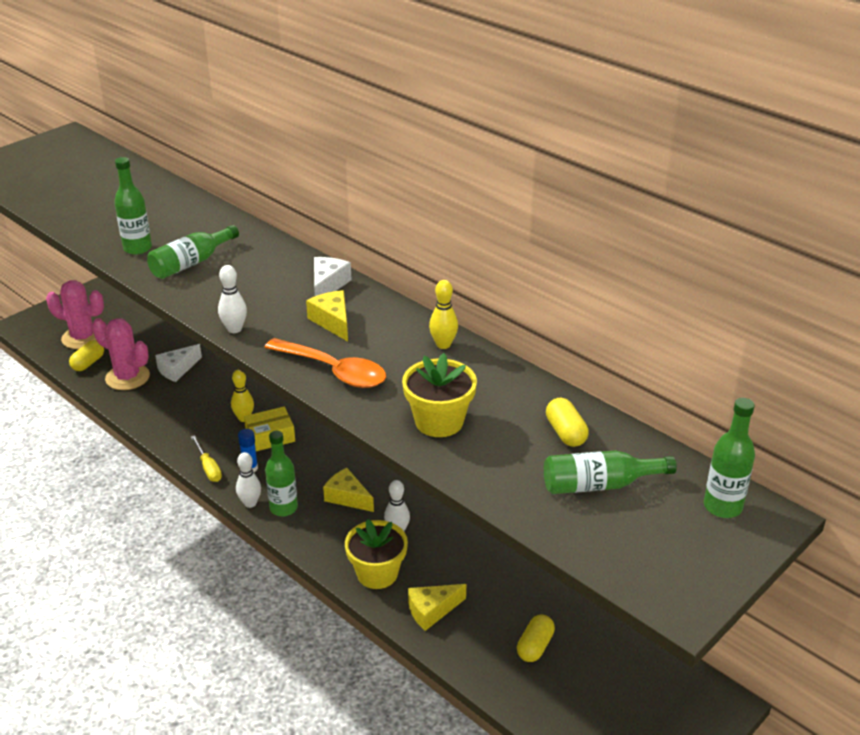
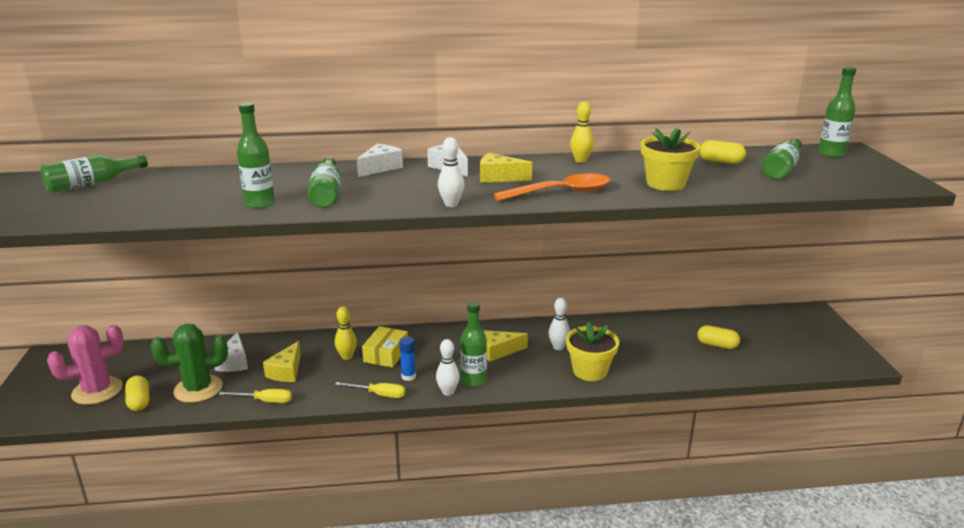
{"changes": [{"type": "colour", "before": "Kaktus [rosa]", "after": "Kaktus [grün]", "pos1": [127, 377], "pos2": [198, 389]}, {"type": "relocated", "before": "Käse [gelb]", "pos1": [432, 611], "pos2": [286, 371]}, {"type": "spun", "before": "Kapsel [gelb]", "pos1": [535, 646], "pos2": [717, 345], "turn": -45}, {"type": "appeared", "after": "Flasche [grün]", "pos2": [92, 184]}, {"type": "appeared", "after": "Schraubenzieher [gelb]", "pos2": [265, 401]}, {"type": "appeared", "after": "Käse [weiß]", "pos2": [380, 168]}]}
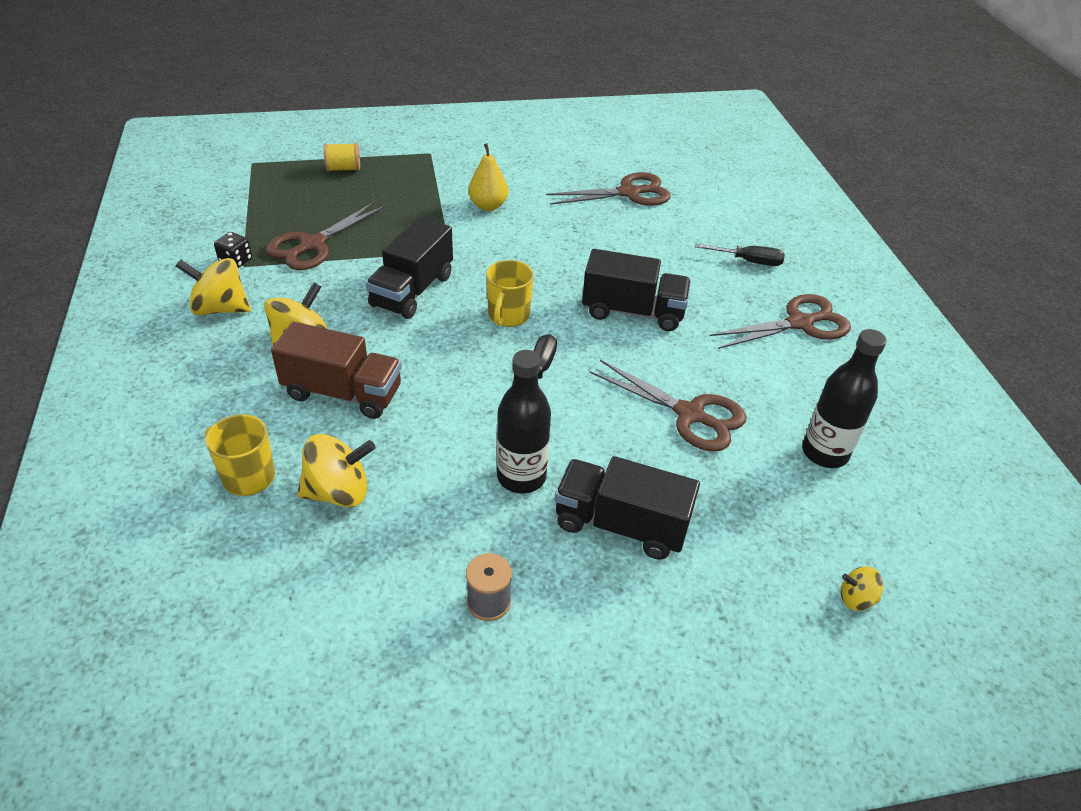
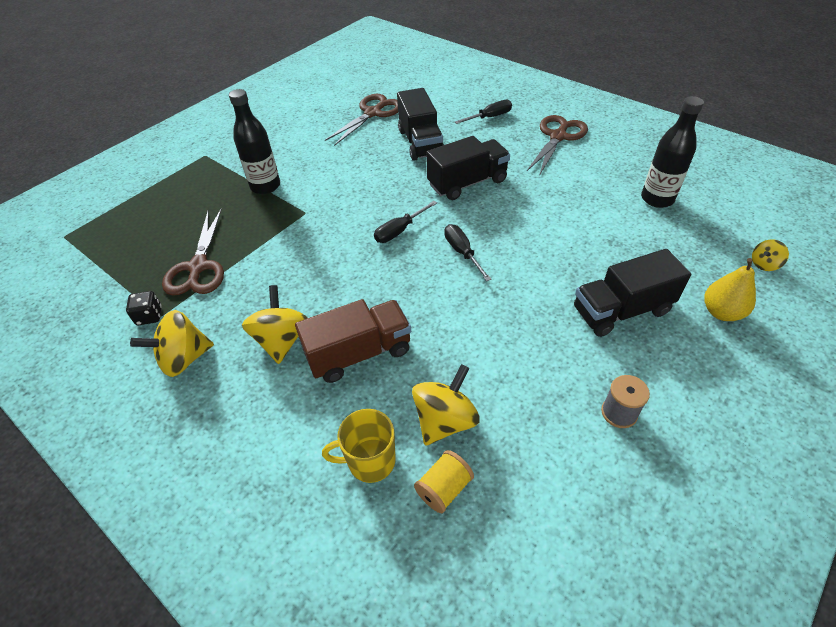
{"changes": [{"type": "relocated", "before": "Garnrolle [gelb]", "pos1": [343, 169], "pos2": [444, 488]}, {"type": "relocated", "before": "Lastwagen [schwarz]", "pos1": [412, 291], "pos2": [420, 142]}, {"type": "relocated", "before": "Birne [gelb]", "pos1": [488, 206], "pos2": [721, 312]}, {"type": "exchanged", "before": "Tasse [gelb]", "after": "Schraubenzieher [schwarz]", "pos1": [508, 316], "pos2": [399, 231]}, {"type": "relocated", "before": "Flasche [schwarz]", "pos1": [521, 477], "pos2": [265, 186]}, {"type": "missing", "before": "Schere [braun]", "pos1": [690, 414]}]}
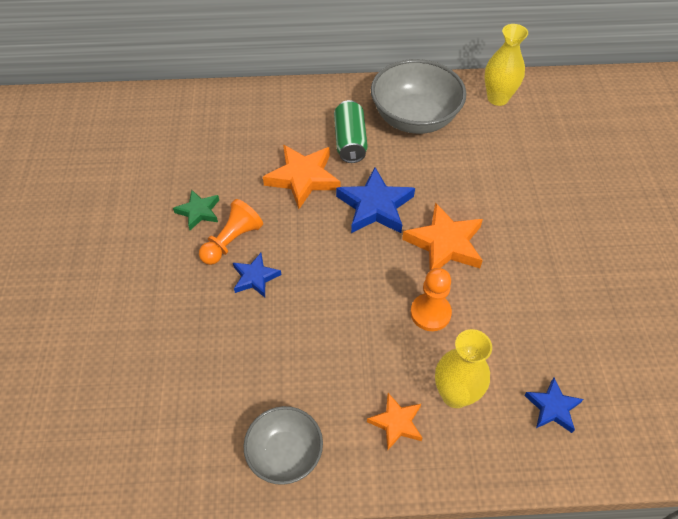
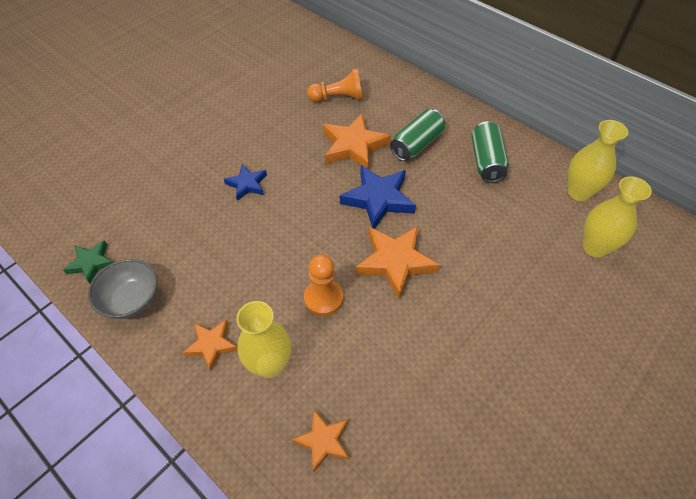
{"changes": [{"type": "relocated", "before": "Stern [grün]", "pos1": [199, 212], "pos2": [91, 263]}, {"type": "relocated", "before": "Bauer [orange]", "pos1": [232, 241], "pos2": [338, 98]}, {"type": "exchanged", "before": "Schüssel [grau]", "after": "Dose [grün]", "pos1": [414, 118], "pos2": [486, 161]}, {"type": "colour", "before": "Stern [blau]", "after": "Stern [orange]", "pos1": [552, 407], "pos2": [323, 441]}, {"type": "appeared", "after": "Vase [gelb]", "pos2": [594, 247]}]}
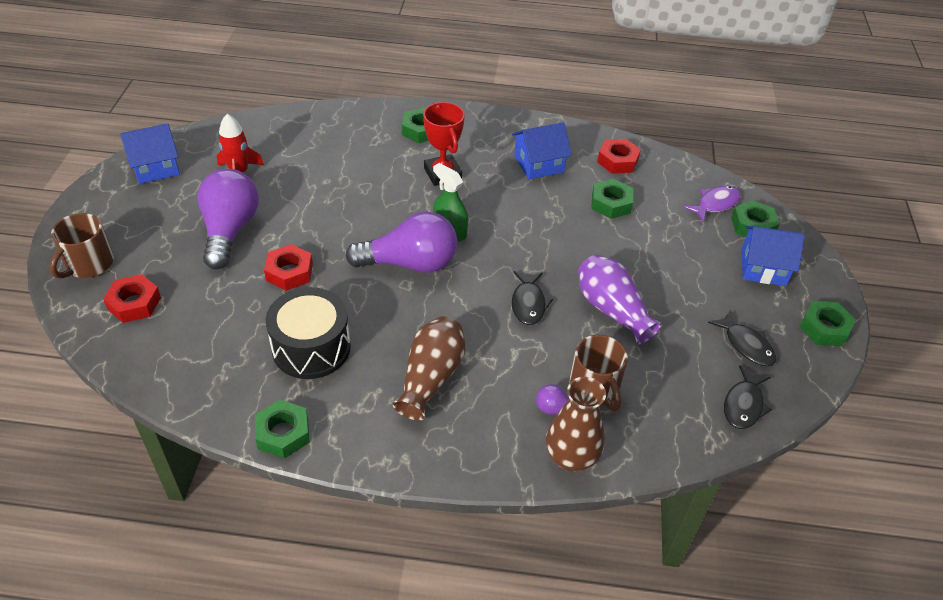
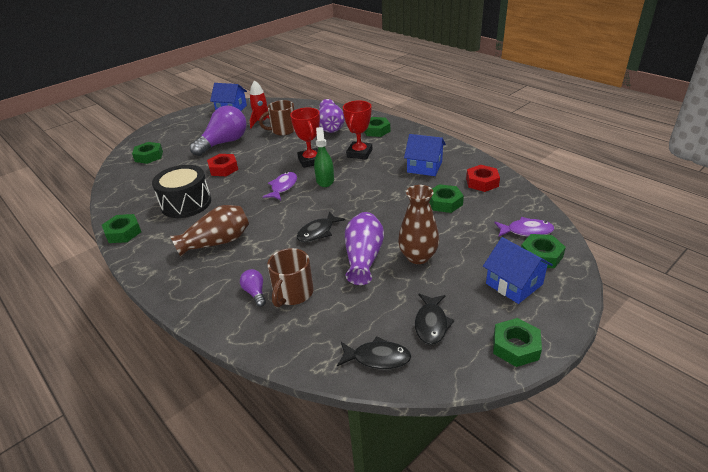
{"changes": [{"type": "relocated", "before": "Tasse [braun]", "pos1": [89, 264], "pos2": [283, 130]}, {"type": "colour", "before": "Sechskantmutter [rot]", "after": "Sechskantmutter [grün]", "pos1": [134, 303], "pos2": [149, 156]}, {"type": "exchanged", "before": "Glühbirne [lila]", "after": "Fisch [lila]", "pos1": [410, 263], "pos2": [283, 187]}, {"type": "relocated", "before": "Vase [braun]", "pos1": [571, 457], "pos2": [418, 257]}, {"type": "spun", "before": "Fisch [schwarz]", "pos1": [743, 405], "pos2": [377, 358], "turn": -150}, {"type": "appeared", "after": "Pokal [rot]", "pos2": [310, 161]}, {"type": "appeared", "after": "Vase [lila]", "pos2": [331, 126]}]}
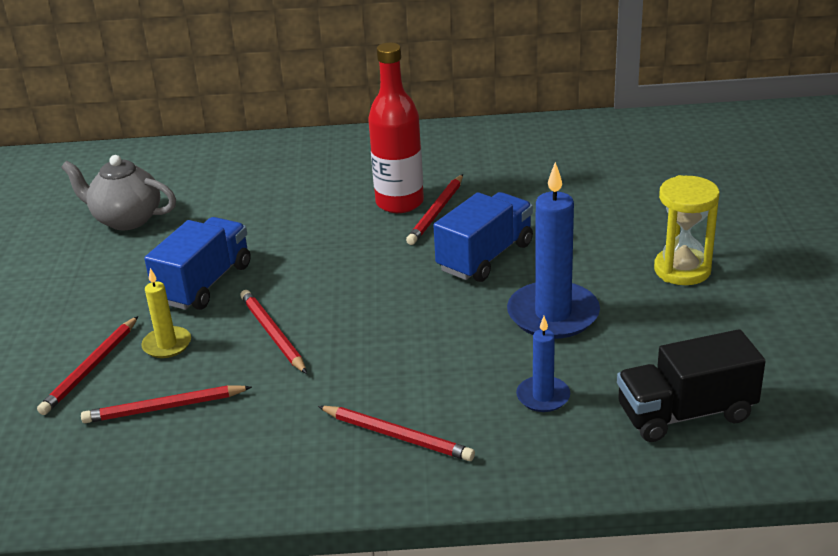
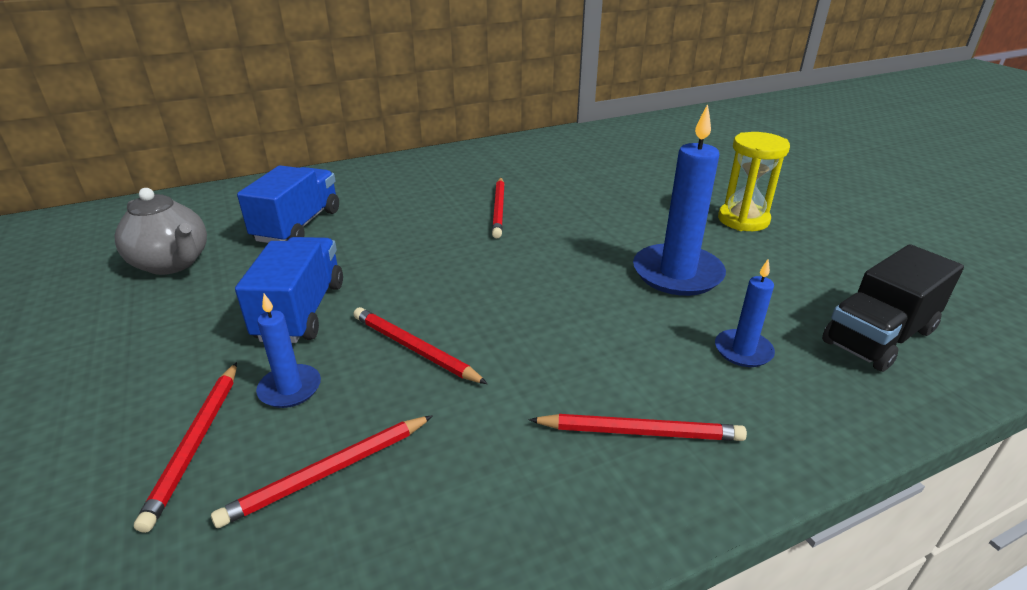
{"changes": [{"type": "spun", "before": "Teekanne [grau]", "pos1": [126, 219], "pos2": [173, 263], "turn": -135}, {"type": "colour", "before": "Kerze [gelb]", "after": "Kerze [blau]", "pos1": [167, 345], "pos2": [290, 389]}, {"type": "missing", "before": "Flasche [rot]", "pos1": [399, 203]}, {"type": "relocated", "before": "Lastwagen [blau]", "pos1": [485, 257], "pos2": [298, 226]}]}
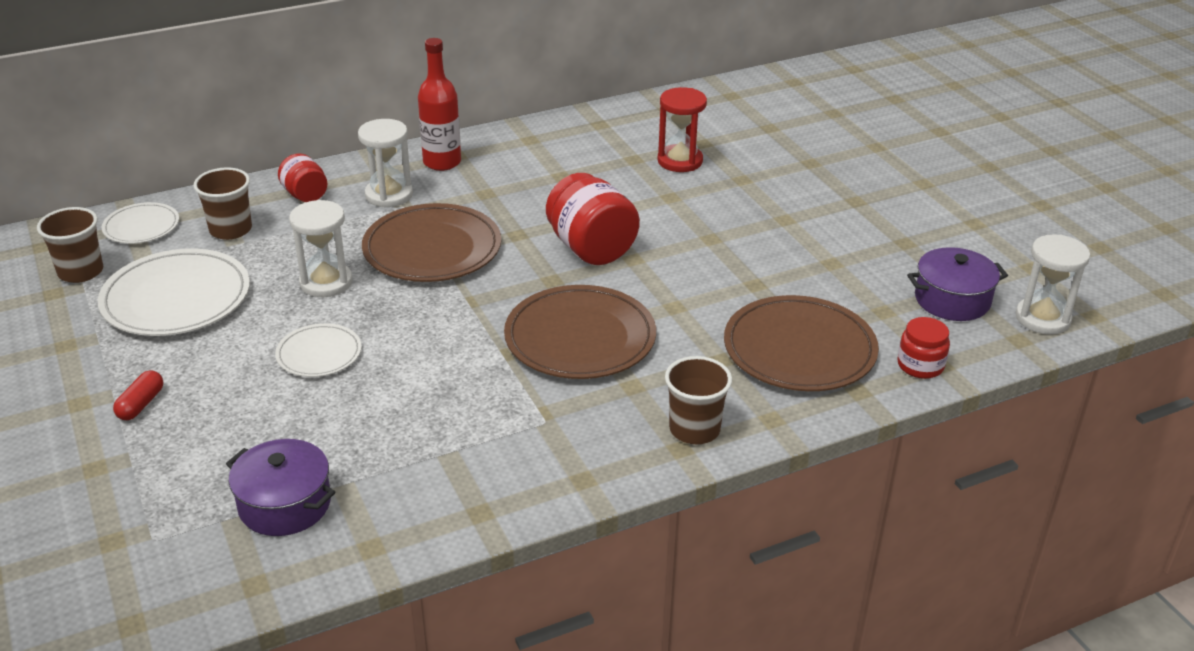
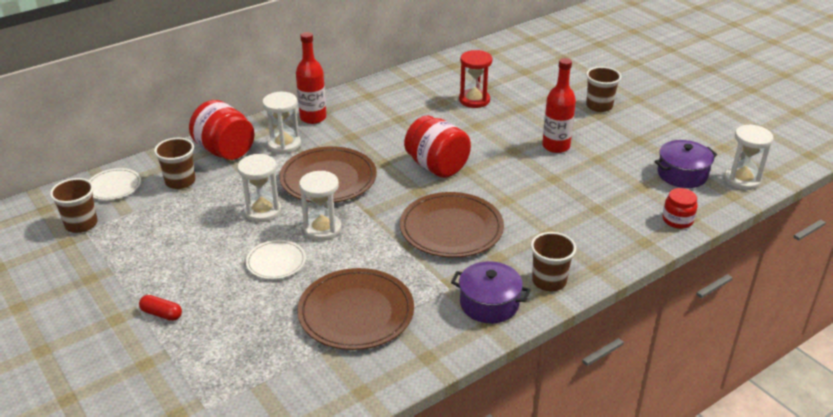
{"changes": [{"type": "missing", "before": "Teller [weiß]", "pos1": [176, 298]}, {"type": "spun", "before": "Kapsel [rot]", "pos1": [141, 404], "pos2": [161, 314], "turn": -75}, {"type": "relocated", "before": "Kochtopf [lila]", "pos1": [284, 504], "pos2": [489, 303]}, {"type": "size", "before": "Einmachglas [rot]", "pos1": [305, 195], "pos2": [225, 151], "scale": 1.76}, {"type": "relocated", "before": "Teller [braun]", "pos1": [799, 349], "pos2": [356, 312]}, {"type": "appeared", "after": "Sanduhr [weiß]", "pos2": [322, 229]}, {"type": "appeared", "after": "Flasche [rot]", "pos2": [556, 146]}, {"type": "appeared", "after": "Becher [braun]", "pos2": [599, 106]}]}
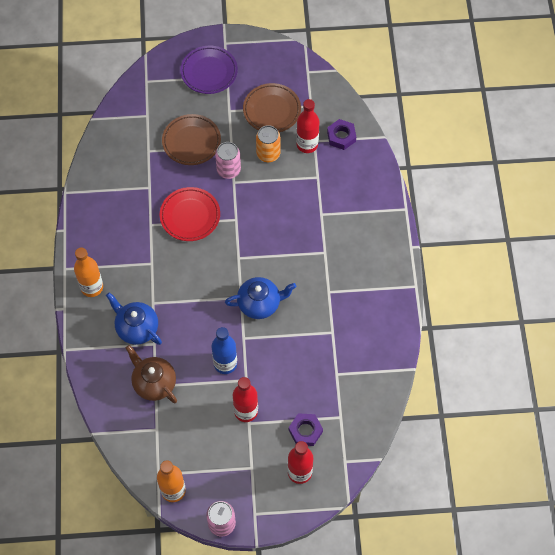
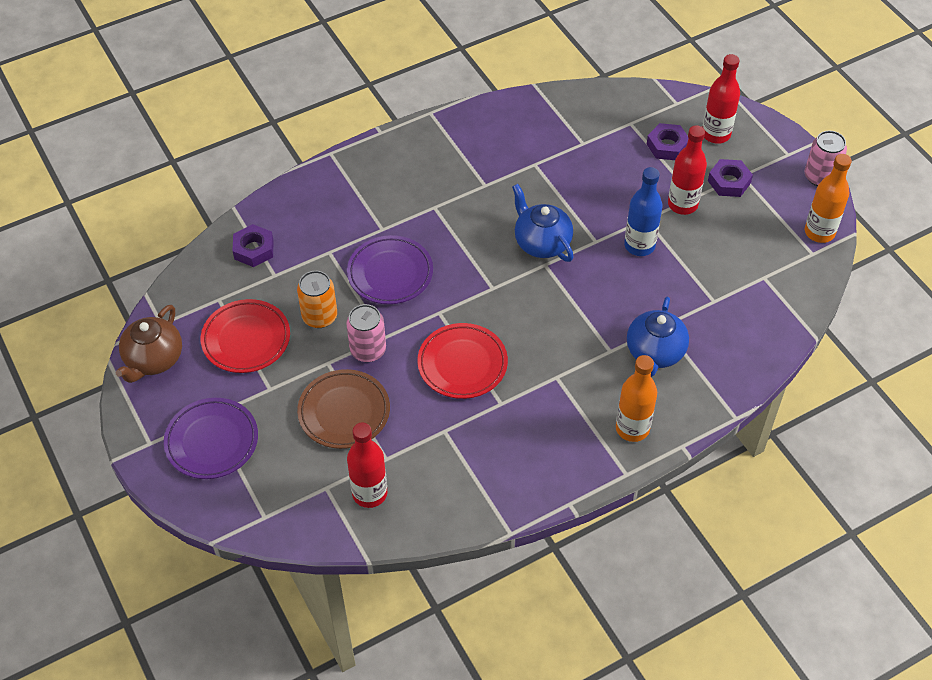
{"changes": [{"type": "relocated", "before": "Teekanne [braun]", "pos1": [154, 383], "pos2": [153, 359]}, {"type": "colour", "before": "Teller [braun]", "after": "Teller [rot]", "pos1": [272, 110], "pos2": [246, 339]}, {"type": "relocated", "before": "Flasche [rot]", "pos1": [307, 144], "pos2": [369, 493]}, {"type": "appeared", "after": "Teller [lila]", "pos2": [390, 273]}, {"type": "appeared", "after": "Sechskantmutter [lila]", "pos2": [729, 182]}]}
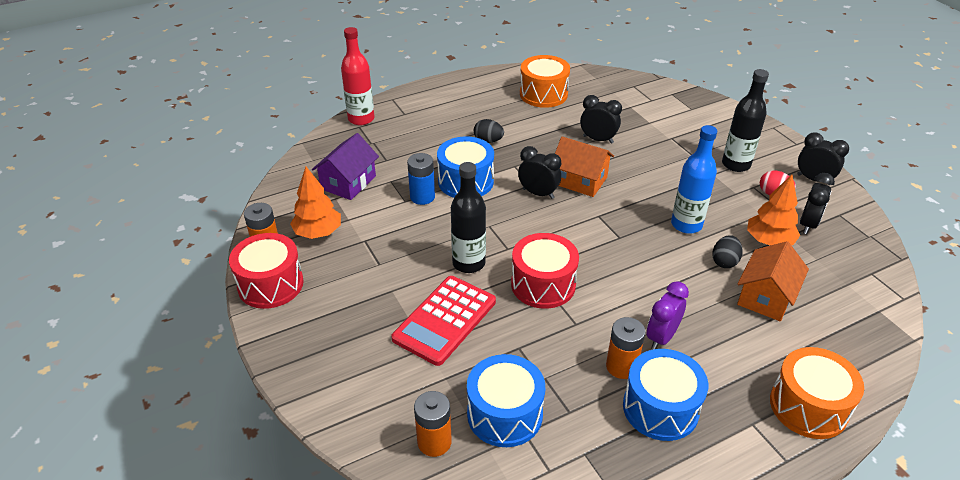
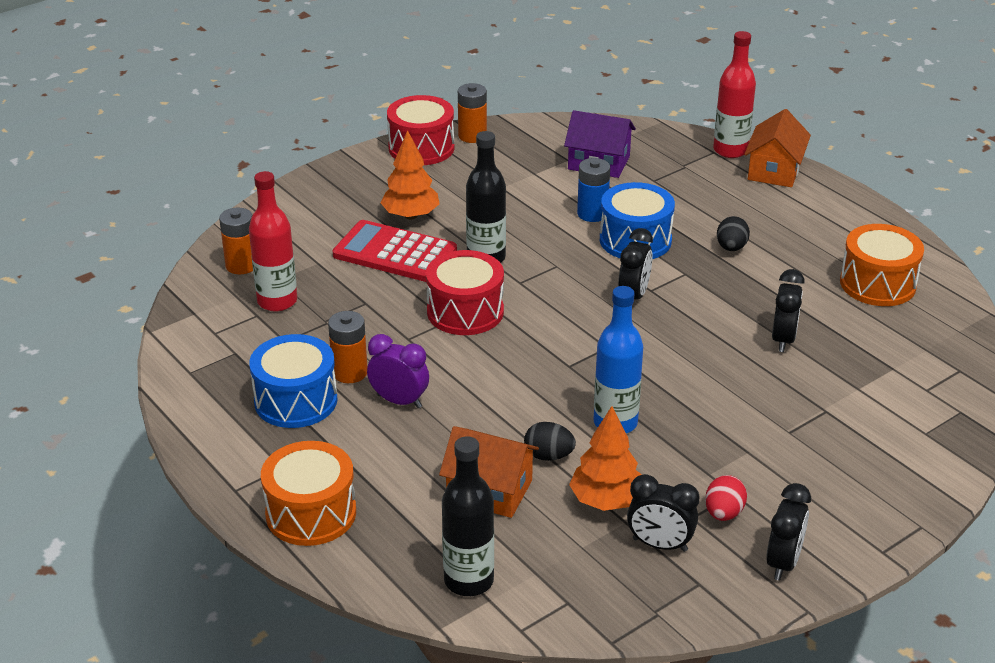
{"changes": [{"type": "relocated", "before": "Baum [orange]", "pos1": [318, 233], "pos2": [411, 215]}, {"type": "exchanged", "before": "Trommel [blau]", "after": "Flasche [rot]", "pos1": [504, 414], "pos2": [277, 301]}, {"type": "relocated", "before": "Haus [orange]", "pos1": [580, 180], "pos2": [774, 170]}, {"type": "relocated", "before": "Flasche [schwarz]", "pos1": [736, 164], "pos2": [469, 581]}]}
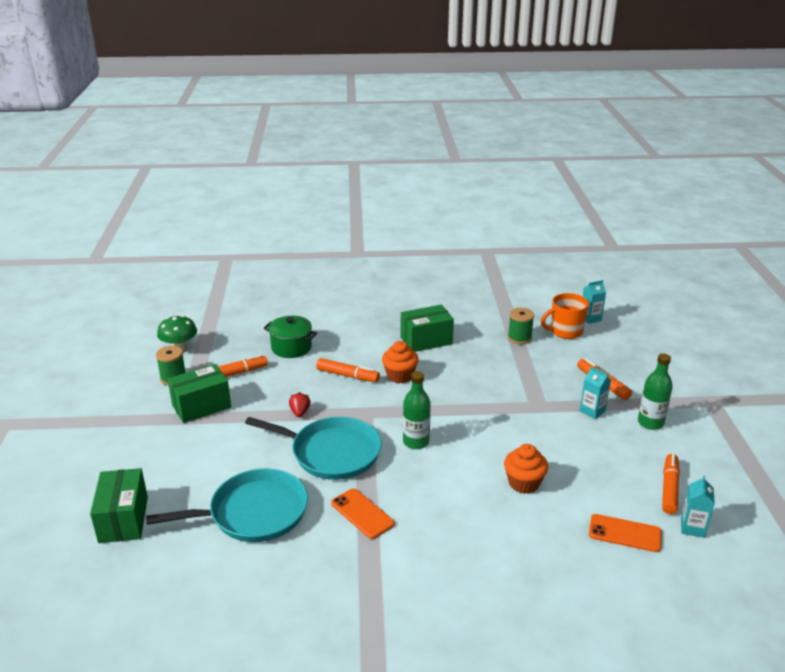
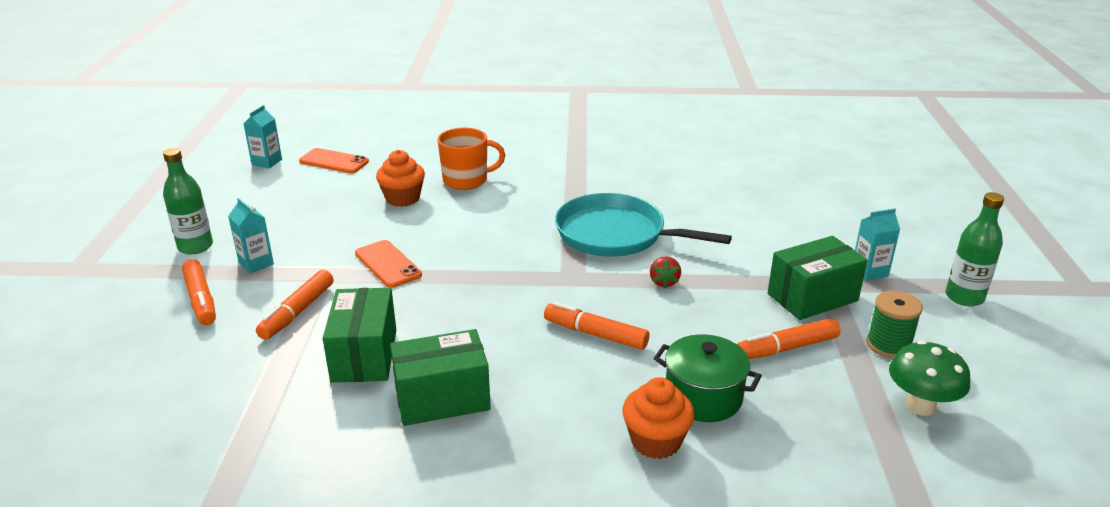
{"changes": [{"type": "relocated", "before": "Schachtel [grün]", "pos1": [123, 519], "pos2": [364, 355]}, {"type": "missing", "before": "Pfanne [türkis]", "pos1": [253, 513]}, {"type": "relocated", "before": "Handy [orange]", "pos1": [362, 513], "pos2": [388, 264]}, {"type": "relocated", "before": "Muffin [orange]", "pos1": [400, 376], "pos2": [655, 441]}, {"type": "relocated", "before": "Flasche [grün]", "pos1": [416, 442], "pos2": [964, 297]}, {"type": "missing", "before": "Garnrolle [grün]", "pos1": [519, 338]}, {"type": "relocated", "before": "Tasse [orange]", "pos1": [565, 331], "pos2": [466, 180]}, {"type": "relocated", "before": "Getränkekarton [türkis]", "pos1": [590, 318], "pos2": [869, 272]}, {"type": "relocated", "before": "Filzstift [orange]", "pos1": [669, 489], "pos2": [298, 312]}]}
